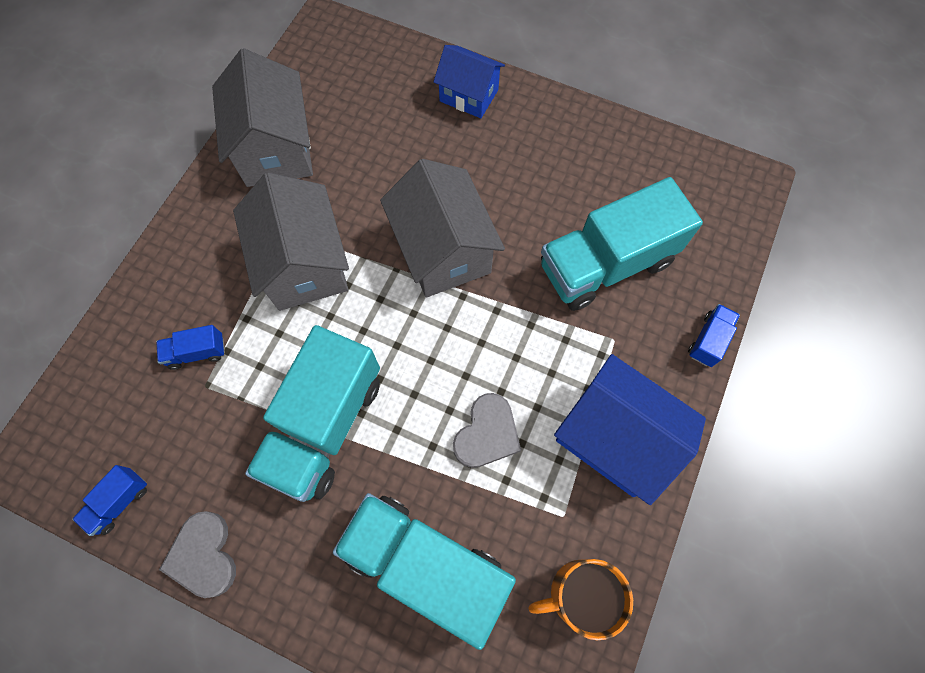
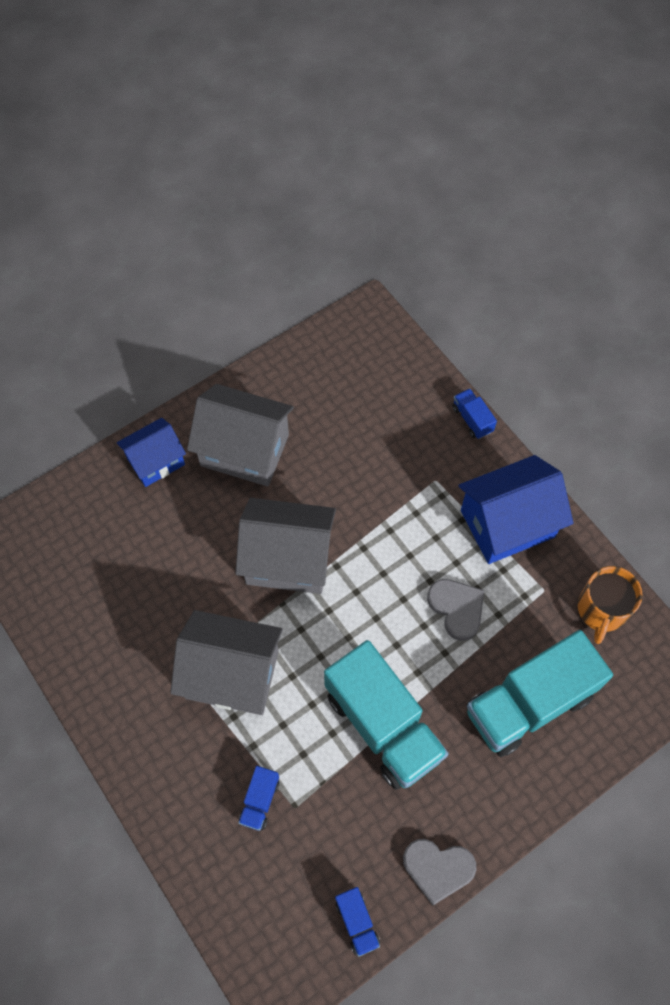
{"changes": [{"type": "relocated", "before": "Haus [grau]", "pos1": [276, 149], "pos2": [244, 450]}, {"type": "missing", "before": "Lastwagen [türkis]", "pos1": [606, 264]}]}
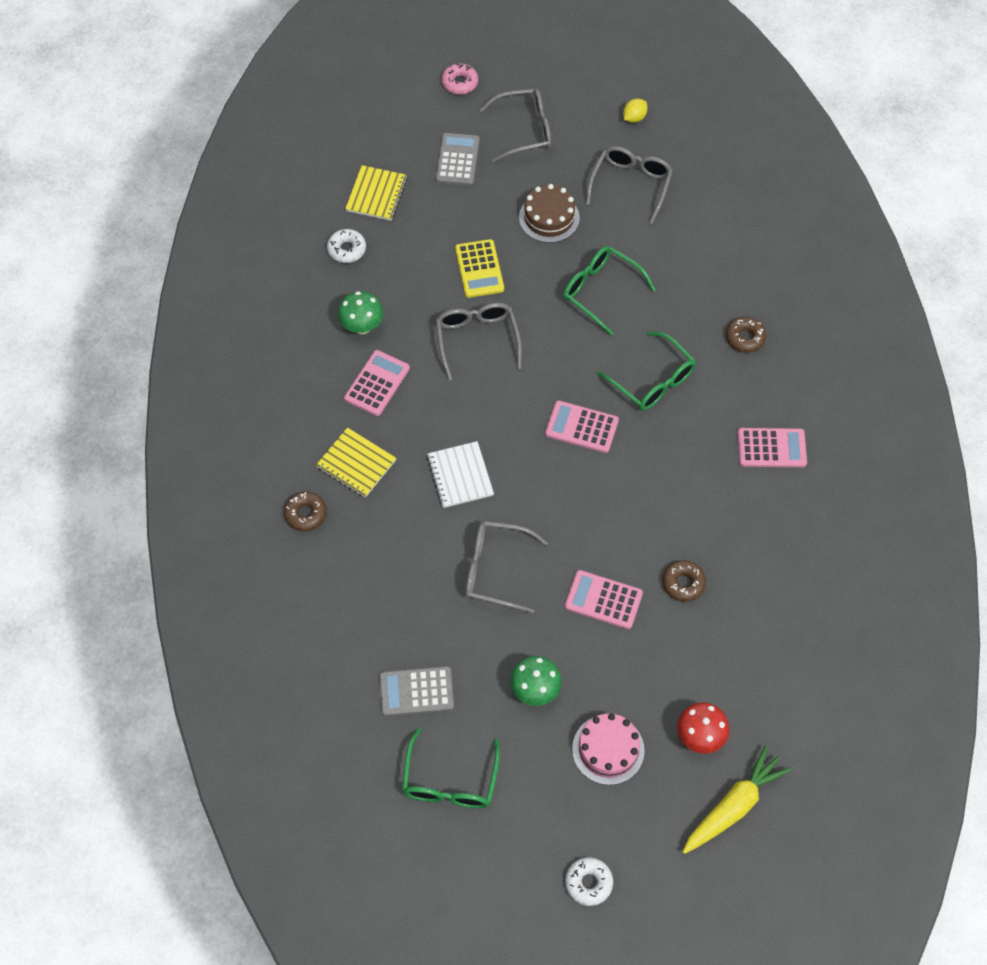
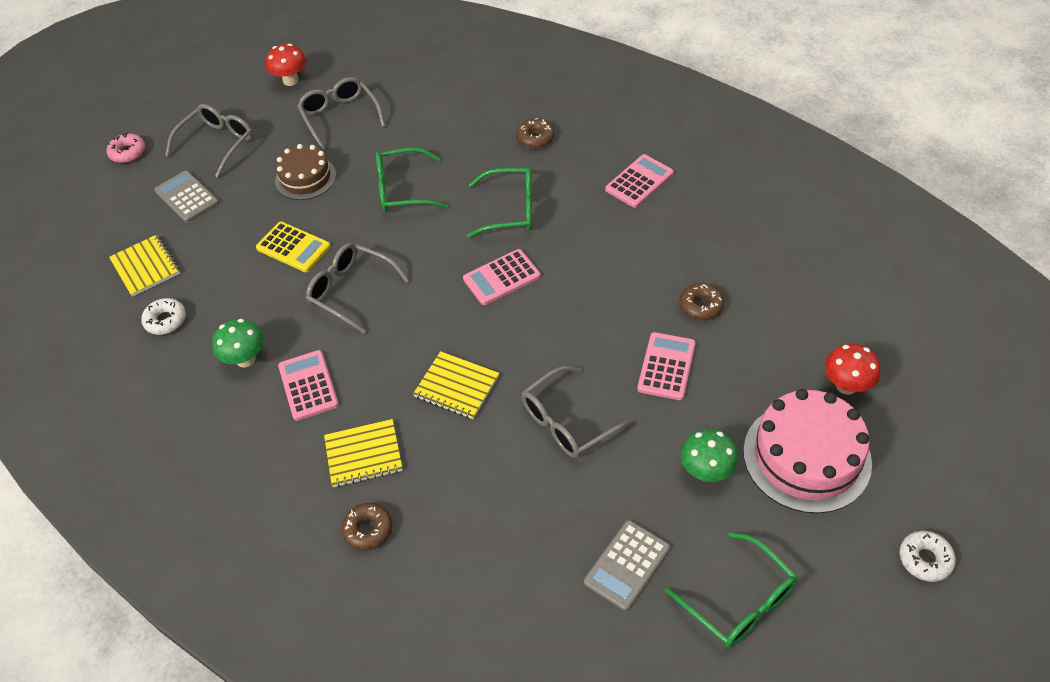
{"changes": [{"type": "colour", "before": "Notizbuch [weiß]", "after": "Notizbuch [gelb]", "pos1": [460, 476], "pos2": [456, 386]}, {"type": "spun", "before": "Taschenrechner [rosa]", "pos1": [603, 600], "pos2": [666, 366], "turn": 135}, {"type": "size", "before": "Kuchen [rosa]", "pos1": [608, 749], "pos2": [806, 457], "scale": 1.62}, {"type": "exchanged", "before": "Zitrone [gelb]", "after": "Pilz [rot]", "pos1": [634, 118], "pos2": [291, 80]}, {"type": "missing", "before": "Karotte [gelb]", "pos1": [733, 805]}]}
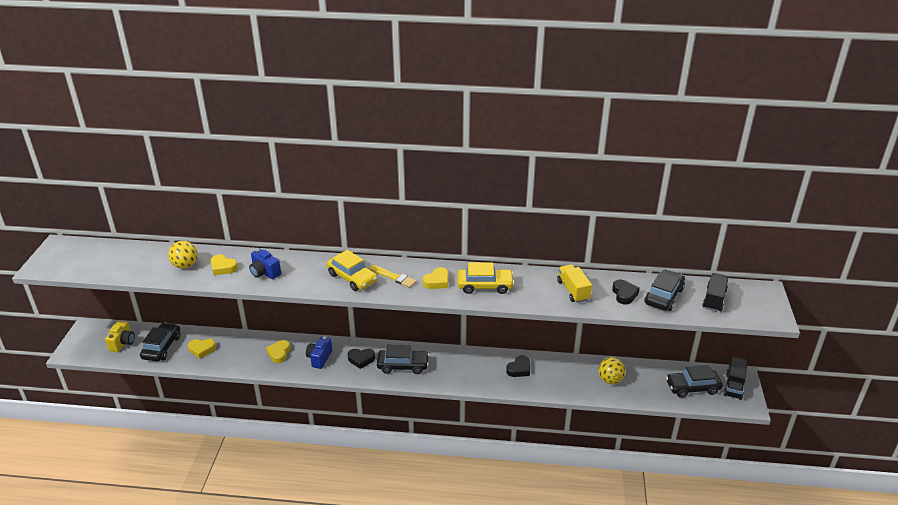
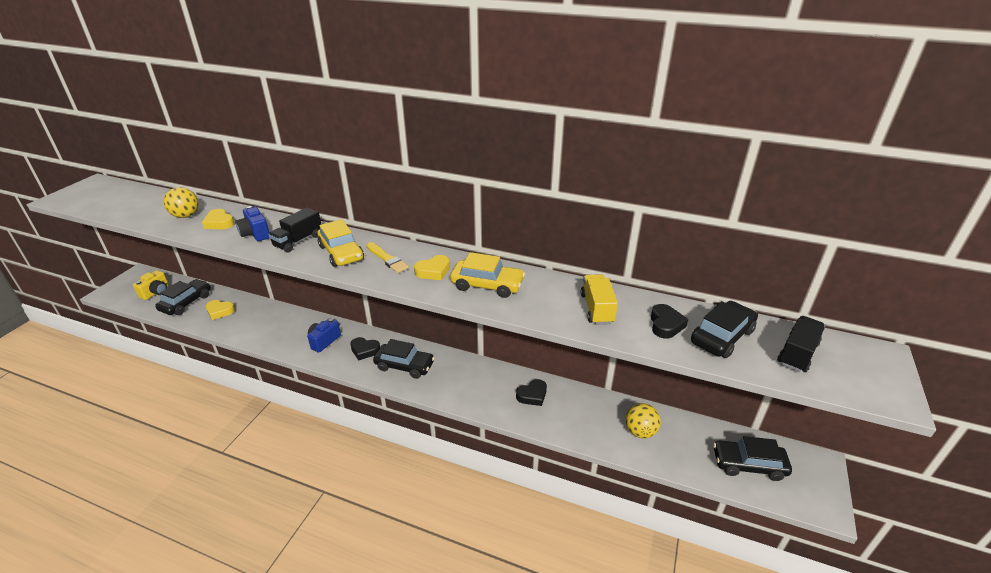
{"changes": [{"type": "missing", "before": "Herz [gelb]", "pos1": [279, 353]}, {"type": "relocated", "before": "Lastwagen [schwarz]", "pos1": [733, 386], "pos2": [298, 241]}]}
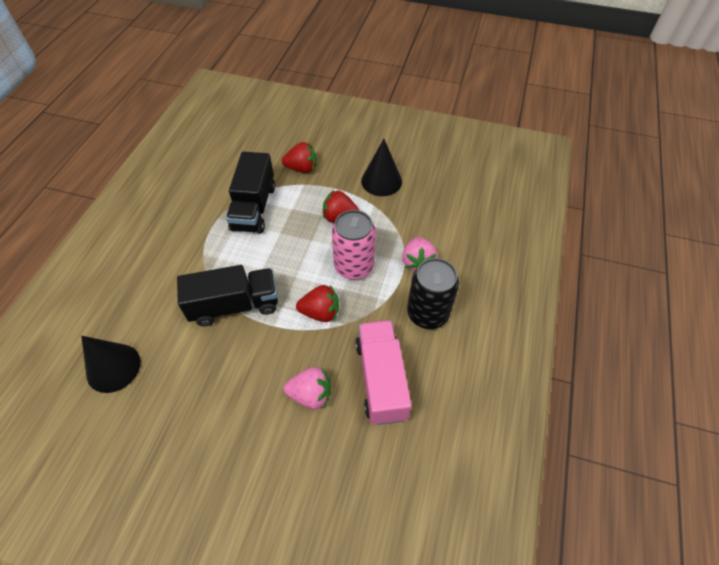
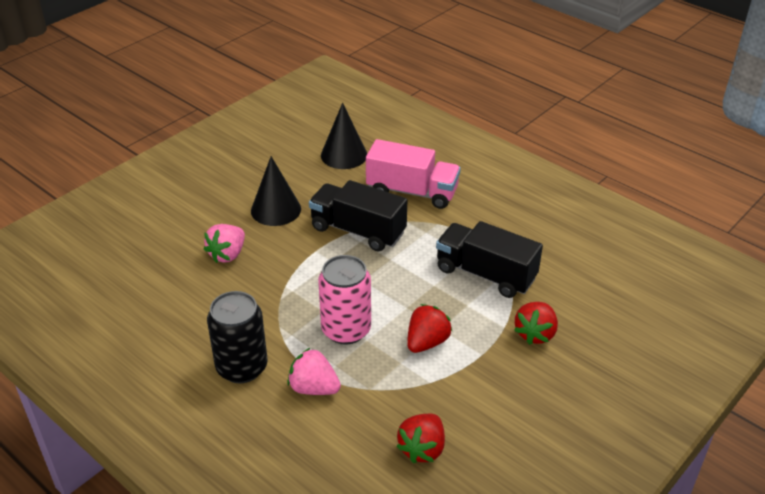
{"changes": [{"type": "spun", "before": "Lastwagen [schwarz]", "pos1": [234, 305], "pos2": [358, 231], "turn": 105}, {"type": "relocated", "before": "Erdbeere [rot]", "pos1": [320, 312], "pos2": [422, 449]}, {"type": "relocated", "before": "Lastwagen [rosa]", "pos1": [381, 379], "pos2": [412, 191]}, {"type": "relocated", "before": "Kegel [schwarz]", "pos1": [381, 181], "pos2": [276, 209]}]}
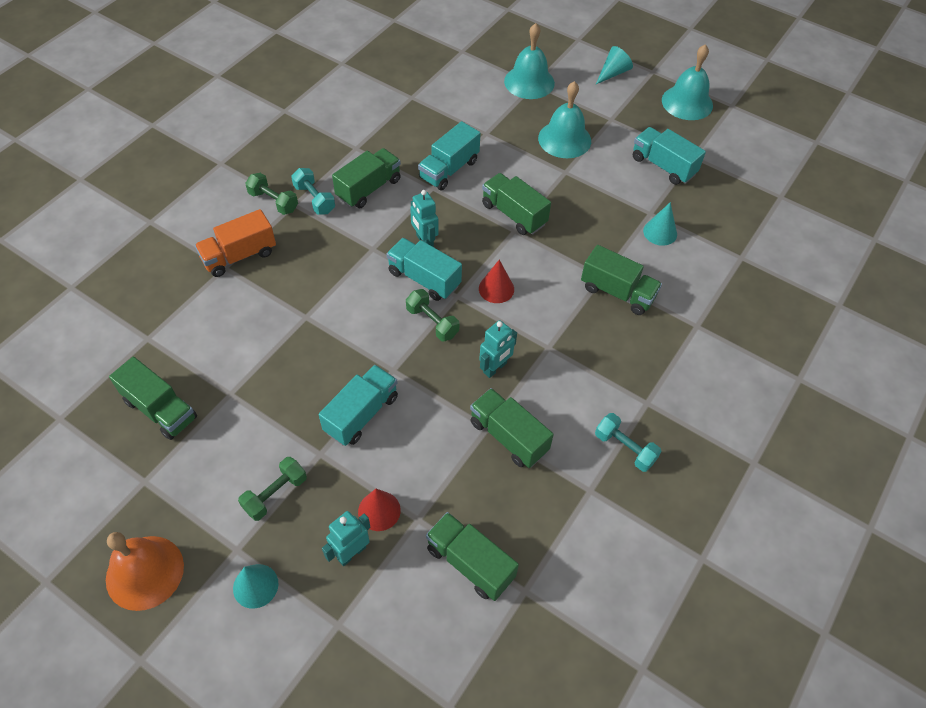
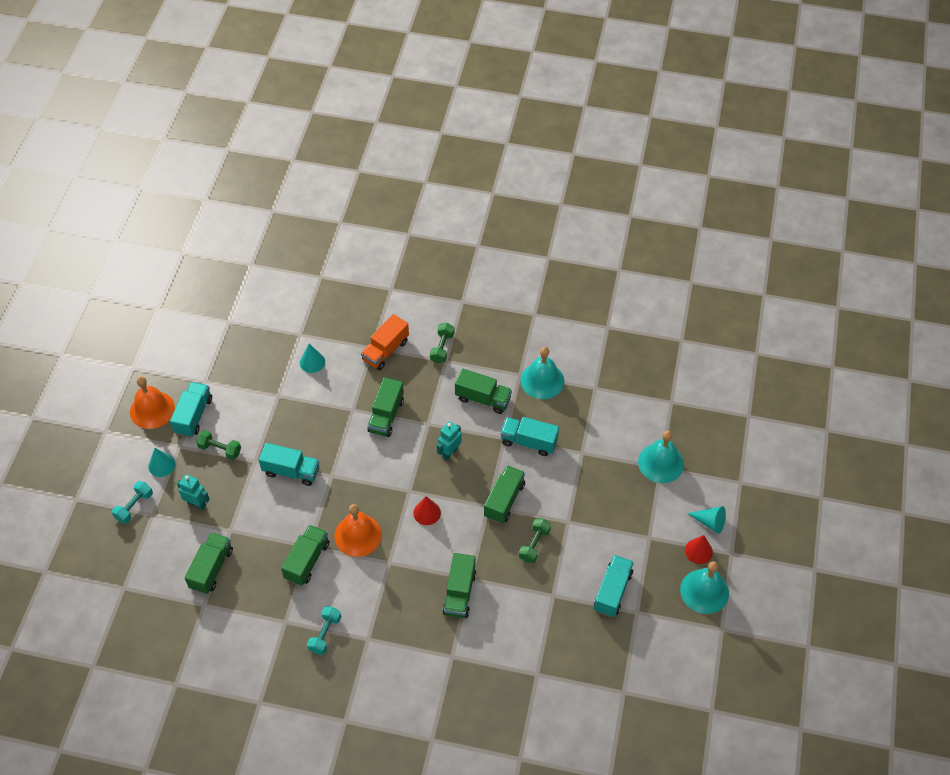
{"changes": [{"type": "relocated", "before": "Lastwagen [grün]", "pos1": [160, 409], "pos2": [386, 416]}, {"type": "spun", "before": "Lastwagen [orange]", "pos1": [239, 256], "pos2": [385, 351], "turn": -90}, {"type": "relocated", "before": "Hantel [türkis]", "pos1": [314, 199], "pos2": [134, 506]}, {"type": "relocated", "before": "Kegel [rot]", "pos1": [379, 511], "pos2": [698, 551]}, {"type": "relocated", "before": "Lastwagen [türkis]", "pos1": [424, 279], "pos2": [193, 416]}, {"type": "relocated", "before": "Hantel [grün]", "pos1": [432, 322], "pos2": [534, 544]}, {"type": "exchanged", "before": "Roboter [türkis]", "after": "Glocke [orange]", "pos1": [495, 368], "pos2": [358, 535]}, {"type": "relocated", "before": "Glocke [türkis]", "pos1": [564, 139], "pos2": [542, 380]}, {"type": "relocated", "before": "Kegel [türkis]", "pos1": [660, 232], "pos2": [312, 362]}]}
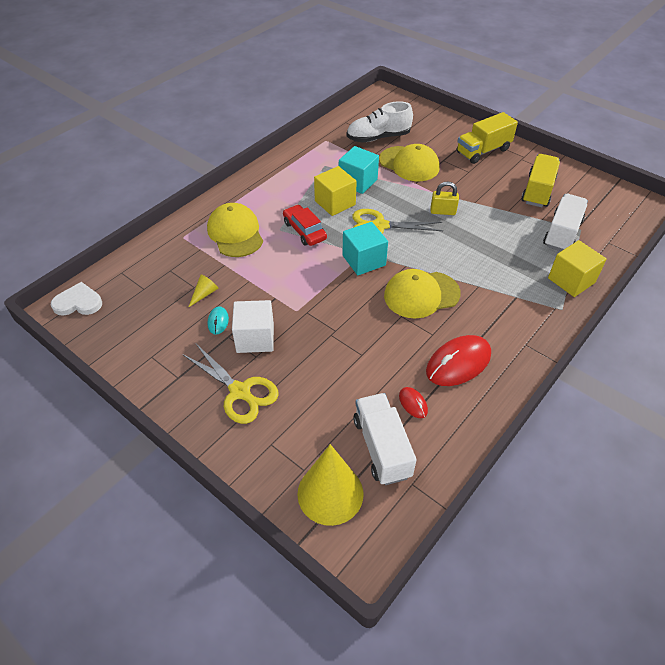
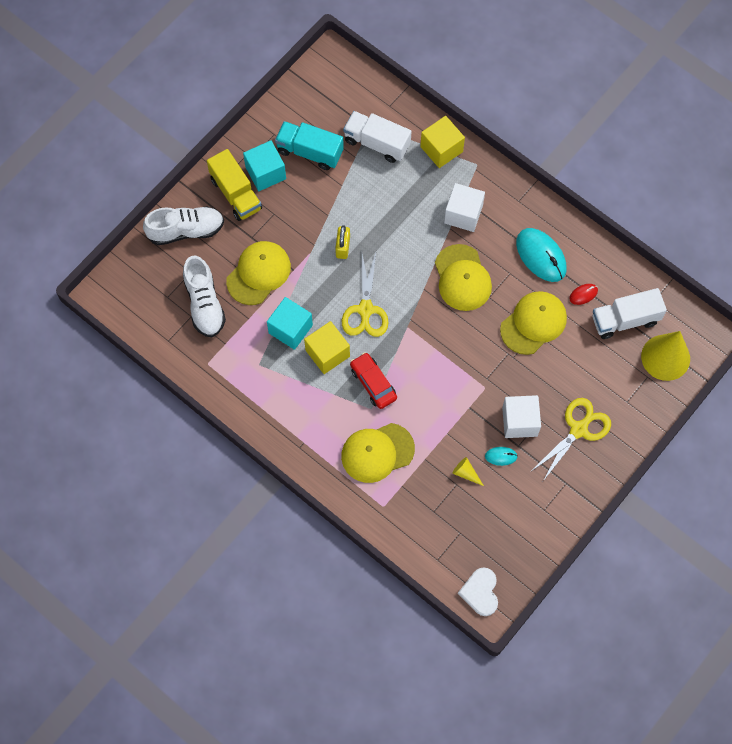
{"changes": [{"type": "spun", "before": "Auto [rot]", "pos1": [304, 231], "pos2": [373, 383], "turn": 90}, {"type": "relocated", "before": "Kubus [türkis]", "pos1": [364, 260], "pos2": [265, 173]}, {"type": "colour", "before": "Computermaus [rot]", "after": "Computermaus [türkis]", "pos1": [458, 363], "pos2": [541, 256]}, {"type": "colour", "before": "Lastwagen [gelb]", "after": "Lastwagen [türkis]", "pos1": [537, 191], "pos2": [310, 152]}, {"type": "appeared", "after": "Schuh [weiß]", "pos2": [186, 230]}, {"type": "appeared", "after": "Kubus [weiß]", "pos2": [463, 214]}, {"type": "appeared", "after": "Kappe [gelb]", "pos2": [533, 323]}]}
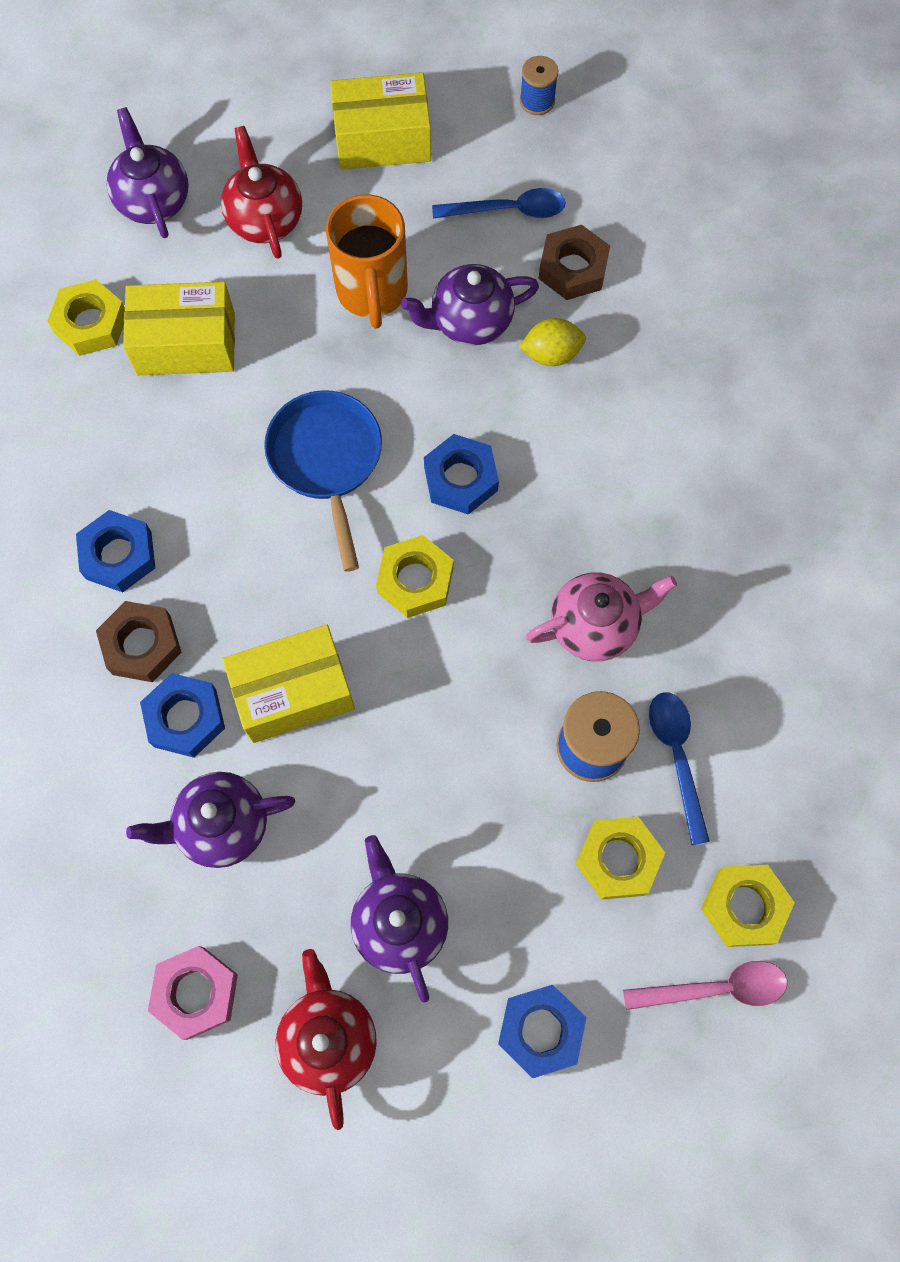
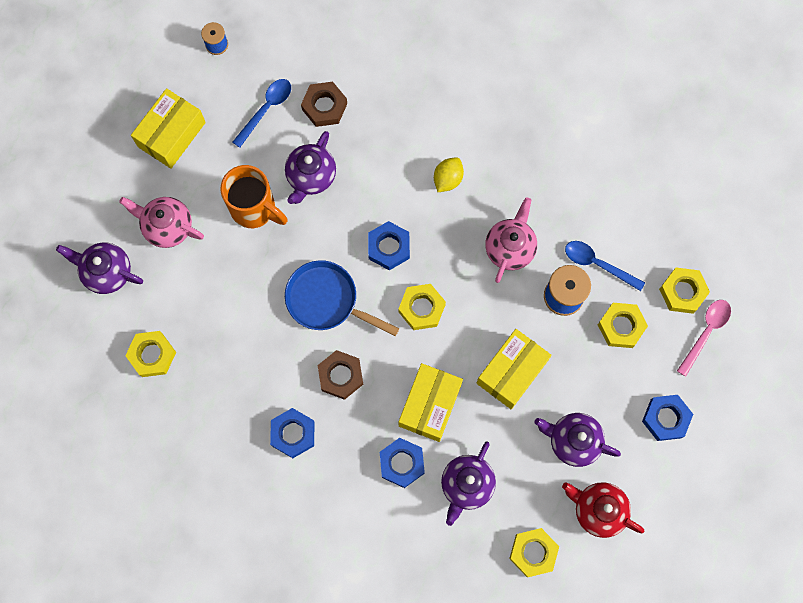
{"changes": [{"type": "relocated", "before": "Sechskantmutter [braun]", "pos1": [141, 645], "pos2": [340, 376]}, {"type": "relocated", "before": "Schachtel [gelb]", "pos1": [186, 343], "pos2": [511, 372]}, {"type": "colour", "before": "Sechskantmutter [rosa]", "after": "Sechskantmutter [gelb]", "pos1": [196, 993], "pos2": [533, 552]}, {"type": "colour", "before": "Teekanne [rot]", "after": "Teekanne [rosa]", "pos1": [265, 219], "pos2": [167, 226]}, {"type": "relocated", "before": "Zitrone [gelb]", "pos1": [551, 354], "pos2": [447, 179]}]}
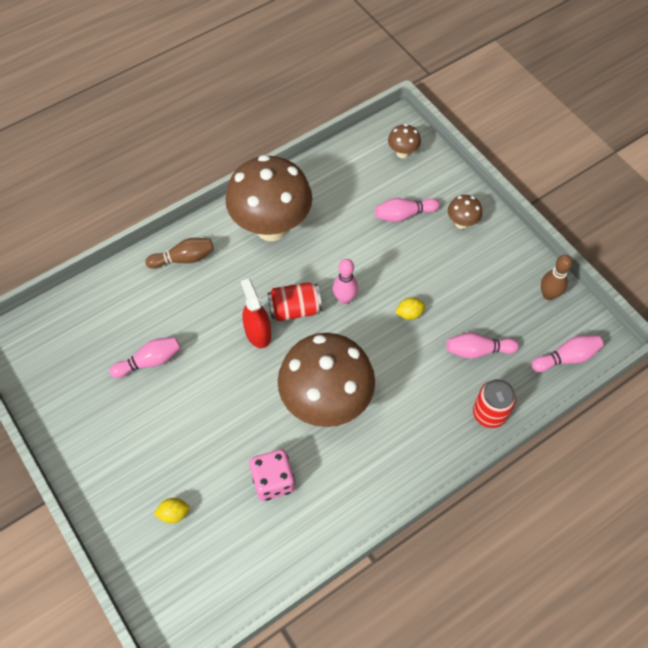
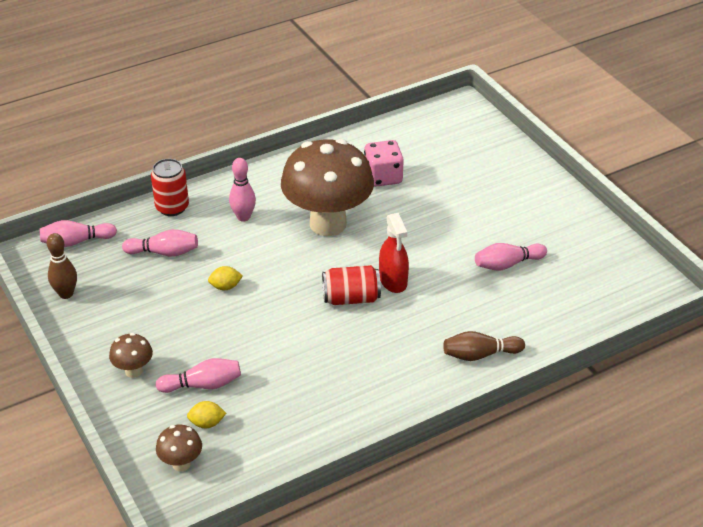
{"changes": [{"type": "relocated", "before": "Zitrone [gelb]", "pos1": [174, 513], "pos2": [207, 423]}, {"type": "missing", "before": "Pilz [braun]", "pos1": [271, 227]}, {"type": "relocated", "before": "Bowlingkegel [rosa]", "pos1": [344, 298], "pos2": [243, 217]}]}
